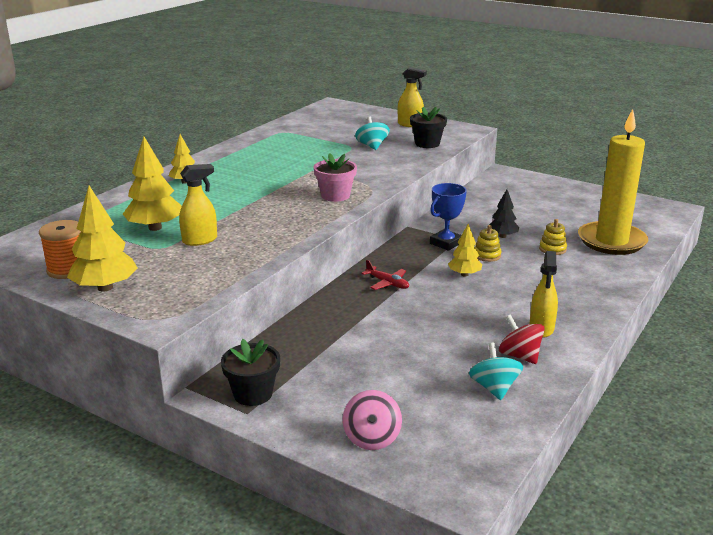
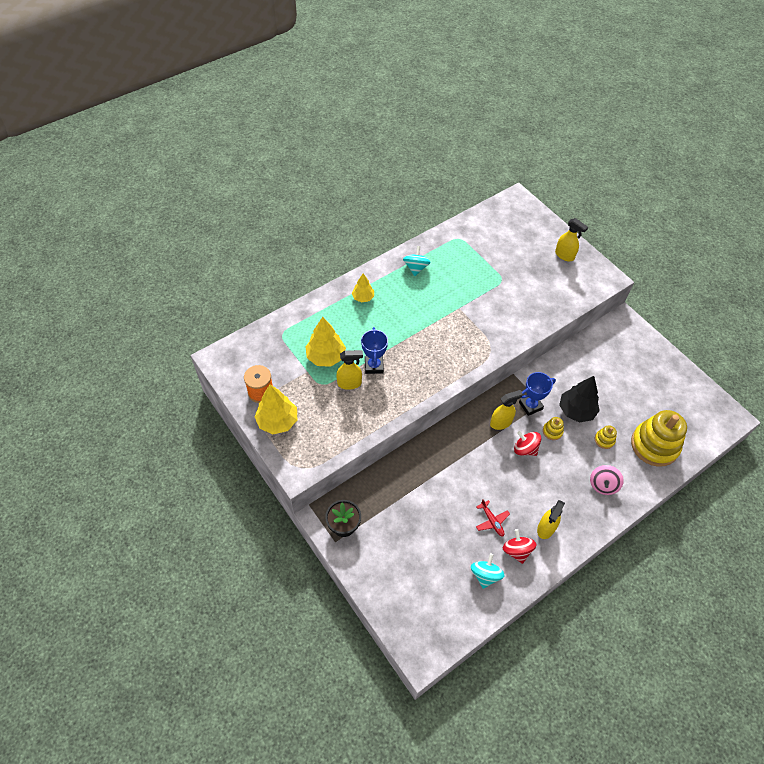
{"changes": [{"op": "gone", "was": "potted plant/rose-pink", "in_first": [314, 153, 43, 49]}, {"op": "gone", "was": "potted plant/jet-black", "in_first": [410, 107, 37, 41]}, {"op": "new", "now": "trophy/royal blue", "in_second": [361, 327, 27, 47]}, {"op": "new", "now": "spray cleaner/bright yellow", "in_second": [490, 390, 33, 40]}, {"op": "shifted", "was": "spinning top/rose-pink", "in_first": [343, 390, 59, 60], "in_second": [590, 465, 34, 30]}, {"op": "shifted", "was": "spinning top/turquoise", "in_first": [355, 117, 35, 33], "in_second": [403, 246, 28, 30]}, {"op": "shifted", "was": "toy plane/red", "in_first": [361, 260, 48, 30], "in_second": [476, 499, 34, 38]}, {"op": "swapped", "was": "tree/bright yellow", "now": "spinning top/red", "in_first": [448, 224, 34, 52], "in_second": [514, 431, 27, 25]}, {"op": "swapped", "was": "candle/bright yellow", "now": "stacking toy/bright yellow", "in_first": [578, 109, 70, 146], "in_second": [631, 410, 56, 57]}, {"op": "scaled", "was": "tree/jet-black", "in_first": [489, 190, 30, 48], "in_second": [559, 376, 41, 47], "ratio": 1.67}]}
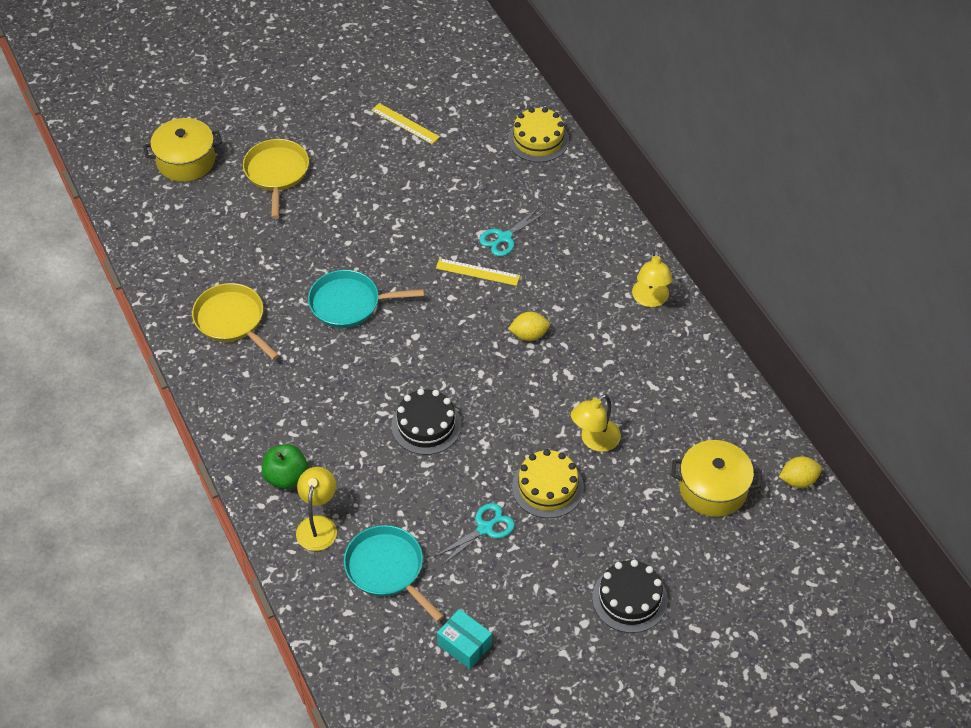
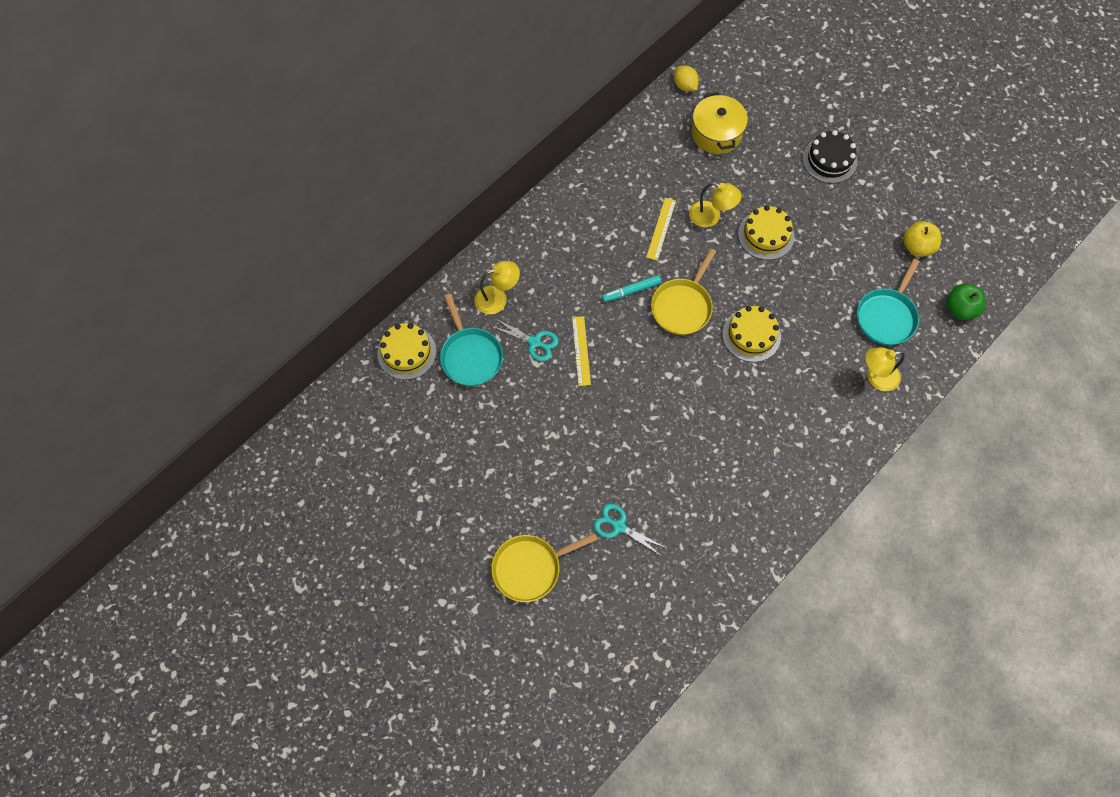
{"changes": [{"op": "gone", "was": "cooking pot/bright yellow", "in_first": [143, 118, 79, 64]}, {"op": "shifted", "was": "pan/bright yellow", "in_first": [192, 283, 87, 77], "in_second": [651, 249, 65, 86]}, {"op": "shifted", "was": "apple fruit/leaf-green", "in_first": [262, 444, 46, 45], "in_second": [946, 284, 40, 36]}, {"op": "shifted", "was": "pan/turquoise", "in_first": [308, 270, 116, 58], "in_second": [440, 294, 63, 92]}, {"op": "shifted", "was": "ruler/bright yellow", "in_first": [371, 103, 69, 41], "in_second": [646, 198, 30, 63]}, {"op": "shifted", "was": "pair of scissors/turquoise", "in_first": [434, 503, 81, 62], "in_second": [594, 504, 72, 51]}, {"op": "shifted", "was": "desk lamp/bright yellow", "in_first": [632, 249, 41, 58], "in_second": [474, 261, 46, 53]}, {"op": "swapped", "was": "box/turquoise", "now": "apple fruit/bright yellow", "in_first": [437, 609, 55, 60], "in_second": [903, 221, 38, 36]}, {"op": "swapped", "was": "lemon/bright yellow", "now": "marker/turquoise", "in_first": [508, 312, 42, 29], "in_second": [602, 275, 59, 27]}, {"op": "repainted", "was": "layer cake/jet-black", "now": "layer cake/bright yellow", "in_first": [391, 389, 70, 66], "in_second": [722, 306, 59, 56]}]}
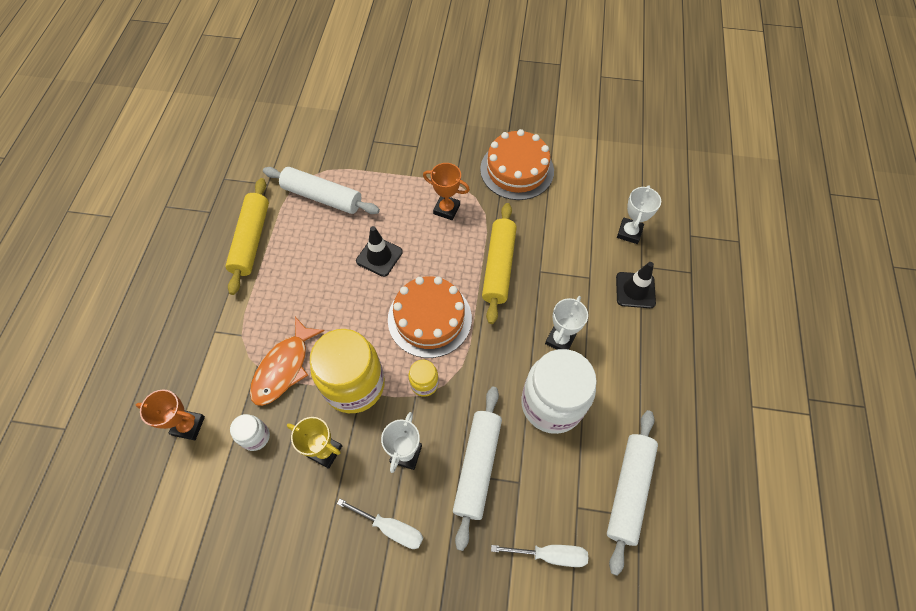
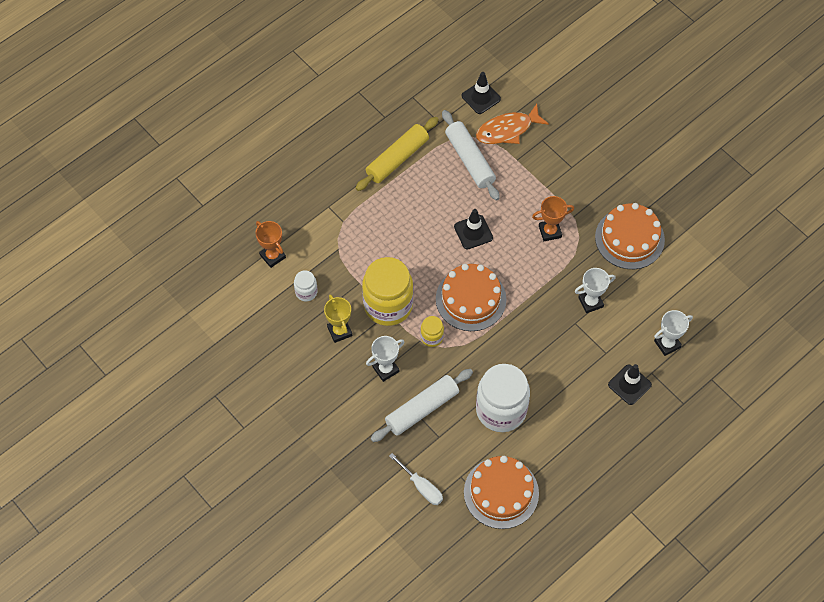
{"changes": [{"op": "gone", "was": "flat screwdriver/white", "in_first": [337, 498, 86, 51]}, {"op": "gone", "was": "dough roller/bright yellow", "in_first": [482, 203, 35, 121]}, {"op": "new", "now": "safety cone/jet-black", "in_second": [462, 72, 39, 42]}, {"op": "shifted", "was": "fish figure/orange-coloured", "in_first": [250, 317, 75, 89], "in_second": [476, 104, 73, 40]}, {"op": "shifted", "was": "trophy/white", "in_first": [545, 296, 43, 54], "in_second": [575, 268, 41, 45]}, {"op": "swapped", "was": "dough roller/white", "now": "layer cake/orange-coloured", "in_first": [607, 410, 51, 166], "in_second": [464, 456, 75, 73]}, {"op": "rotated", "was": "trophy/orange-coloured", "in_first": [423, 163, 47, 57], "in_second": [532, 196, 42, 45], "clockwise": -75}]}
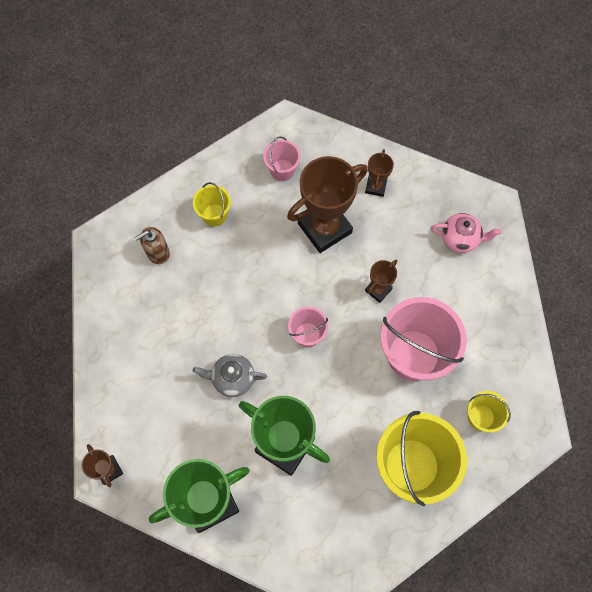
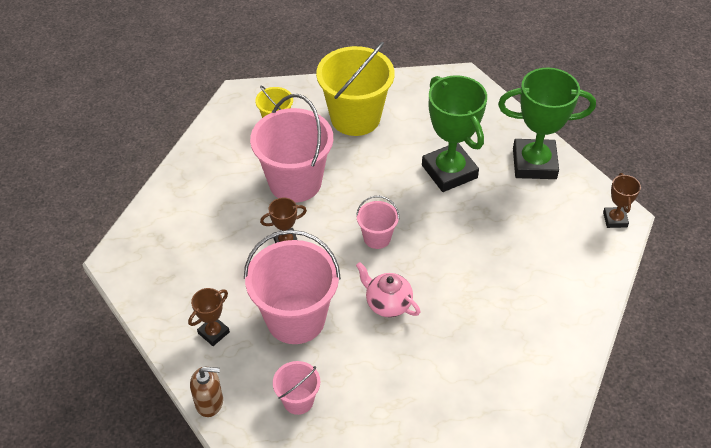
{"changes": [{"op": "gone", "was": "bucket/bright yellow", "in_first": [193, 182, 38, 45]}, {"op": "gone", "was": "china teapot/gray", "in_first": [193, 354, 74, 43]}, {"op": "shifted", "was": "soap pump/russet", "in_first": [134, 227, 36, 37], "in_second": [190, 367, 33, 50]}, {"op": "shifted", "was": "china teapot/rose-pink", "in_first": [430, 213, 72, 40], "in_second": [356, 262, 64, 55]}, {"op": "swapped", "was": "trophy/russet", "now": "bucket/rose-pink", "in_first": [287, 156, 81, 97], "in_second": [244, 230, 97, 114]}]}
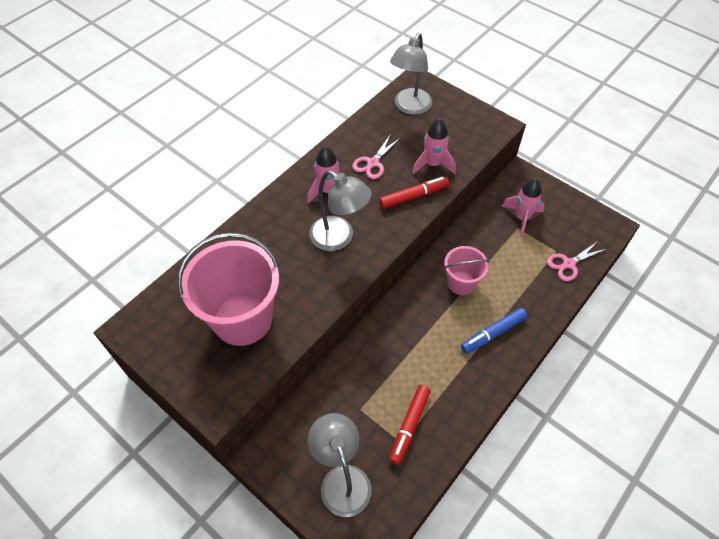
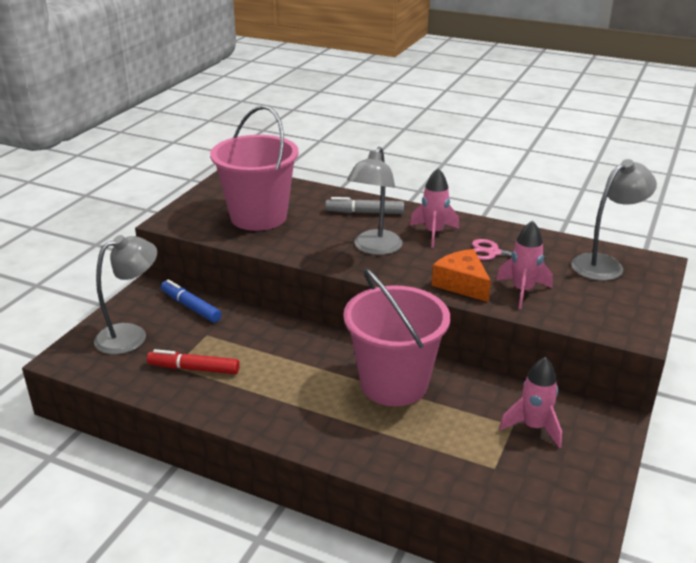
{"changes": [{"op": "gone", "was": "pair of scissors/rose-pink", "in_first": [547, 241, 59, 40]}, {"op": "new", "now": "marker/gray", "in_second": [325, 197, 79, 17]}, {"op": "shifted", "was": "marker/royal blue", "in_first": [461, 308, 66, 46], "in_second": [161, 279, 61, 44]}, {"op": "swapped", "was": "marker/red", "now": "piece of cheese/orange-coloured", "in_first": [379, 177, 70, 32], "in_second": [432, 249, 59, 53]}, {"op": "rotated", "was": "desk lamp/gray", "in_first": [390, 33, 42, 82], "in_second": [571, 159, 86, 122], "clockwise": 135}, {"op": "scaled", "was": "bucket/rose-pink", "in_first": [444, 246, 46, 49], "in_second": [343, 268, 107, 138], "ratio": 1.84}]}
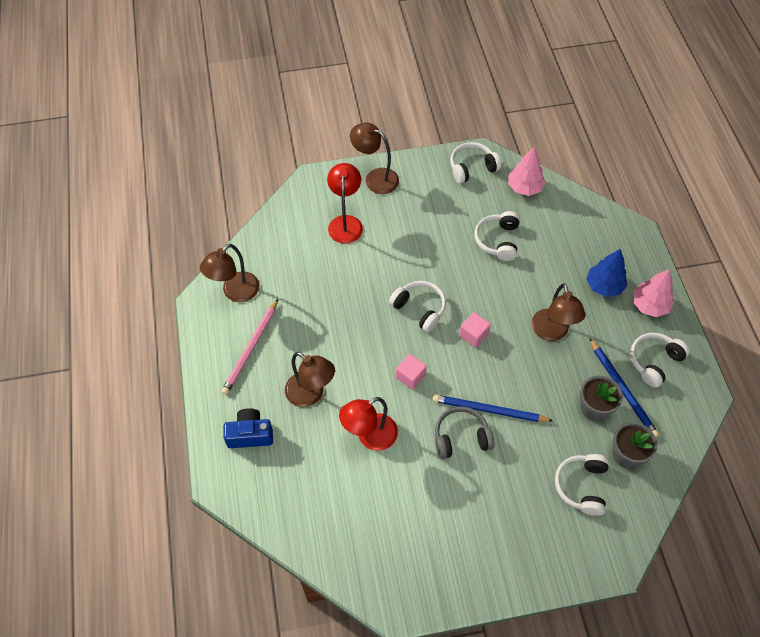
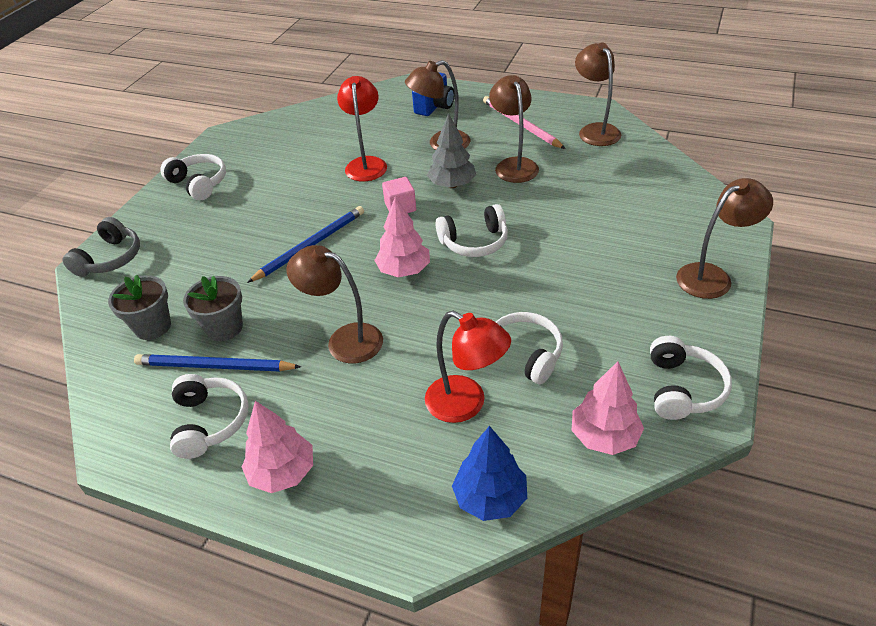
{"changes": [{"op": "new", "now": "tree/gray", "in_second": [427, 113, 49, 75]}, {"op": "new", "now": "desk lamp/russet", "in_second": [489, 75, 50, 108]}, {"op": "shifted", "was": "desk lamp/red", "in_first": [327, 163, 36, 81], "in_second": [425, 311, 86, 112]}, {"op": "shifted", "was": "headphones/gray", "in_first": [435, 406, 60, 53], "in_second": [62, 217, 78, 60]}, {"op": "shifted", "was": "headphones/white", "in_first": [555, 454, 54, 62], "in_second": [160, 154, 66, 46]}, {"op": "shifted", "was": "tree/royal blue", "in_first": [586, 249, 41, 48], "in_second": [452, 426, 75, 95]}, {"op": "swapped", "was": "block/rose-pink", "now": "tree/rose-pink", "in_first": [459, 312, 32, 36], "in_second": [374, 197, 56, 80]}]}
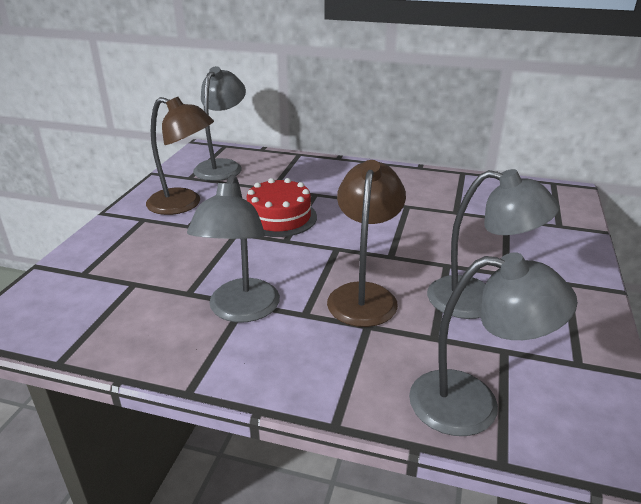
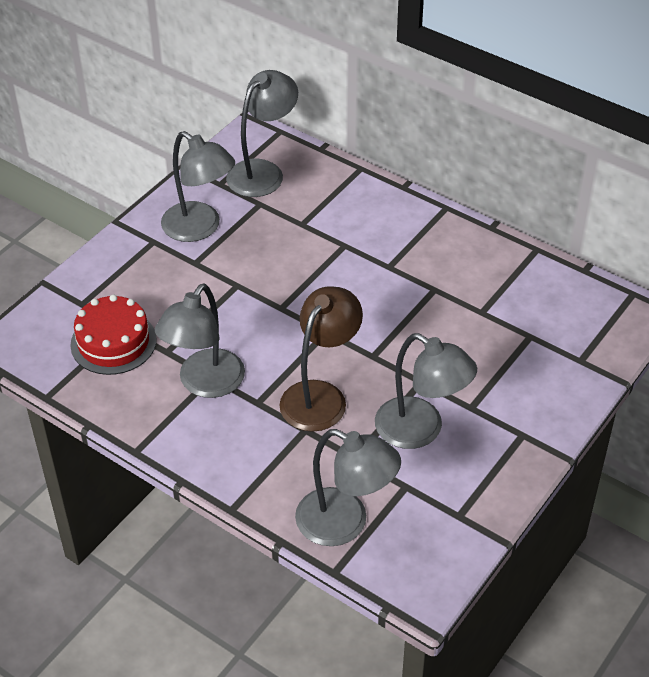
{"changes": [{"op": "shifted", "was": "layer cake/red", "in_first": [247, 178, 70, 59], "in_second": [70, 295, 87, 80]}, {"op": "repainted", "was": "desk lamp/russet", "now": "desk lamp/gray", "in_first": [146, 97, 68, 118], "in_second": [161, 131, 74, 111]}]}
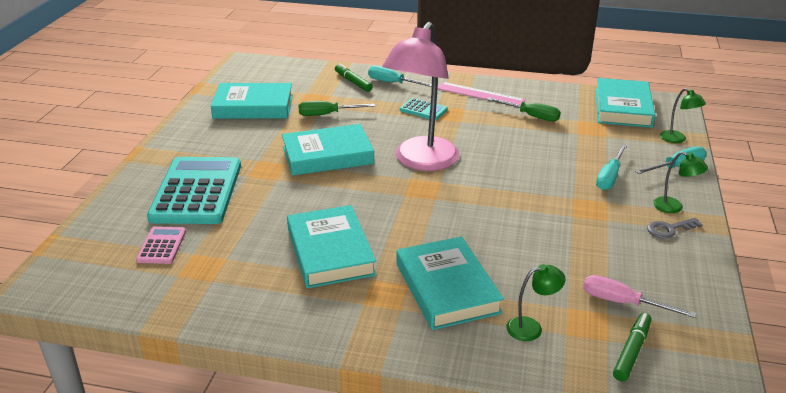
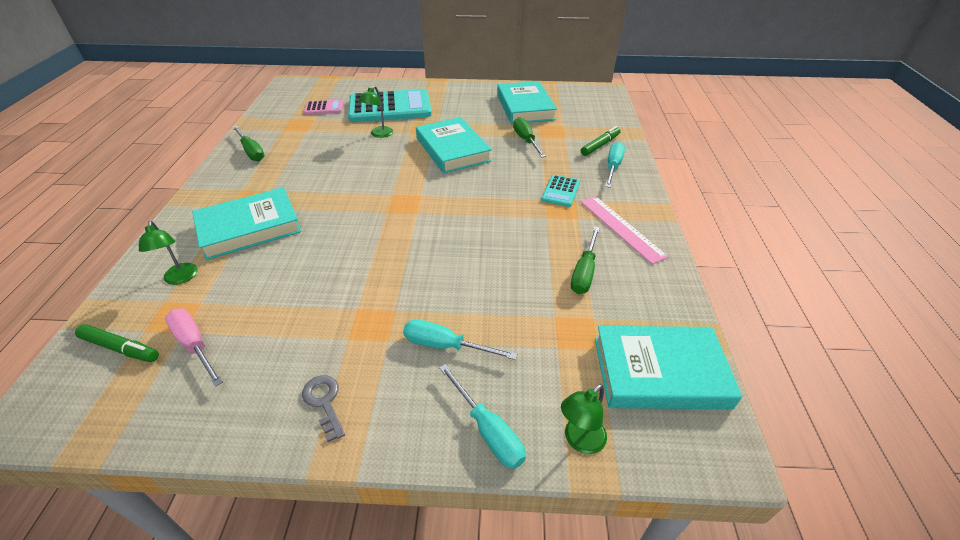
{"changes": [{"op": "gone", "was": "book/turquoise", "in_first": [287, 205, 90, 83]}, {"op": "gone", "was": "desk lamp/rose-pink", "in_first": [382, 22, 77, 149]}, {"op": "new", "now": "flat screwdriver/leaf-green", "in_second": [232, 126, 33, 35]}, {"op": "shifted", "was": "desk lamp/leaf-green", "in_first": [653, 152, 55, 61], "in_second": [358, 86, 35, 52]}, {"op": "rotated", "was": "ruler/rose-pink", "in_first": [437, 82, 88, 23], "in_second": [581, 196, 88, 68], "clockwise": -45}, {"op": "rotated", "was": "flat screwdriver/rose-pink", "in_first": [583, 275, 113, 43], "in_second": [165, 308, 58, 79], "clockwise": -60}]}
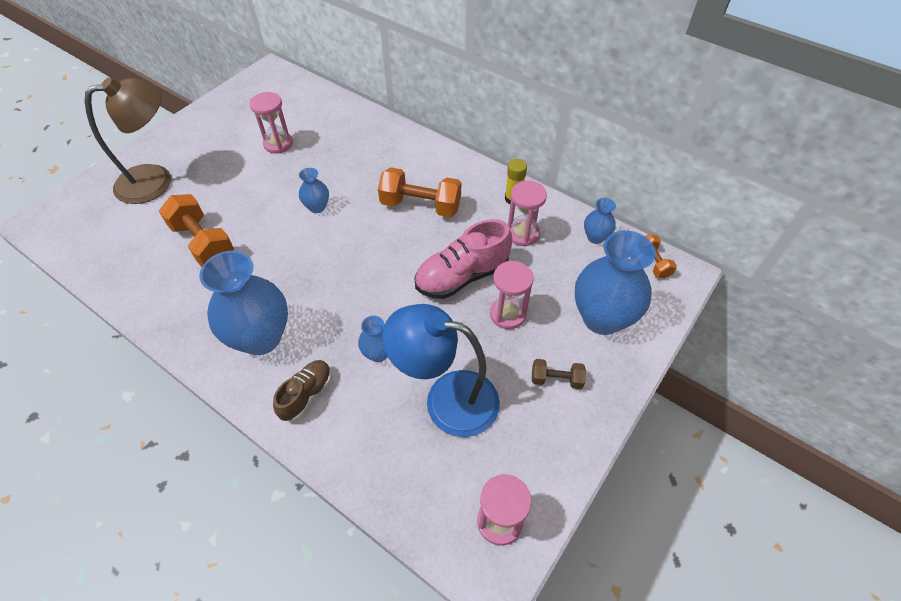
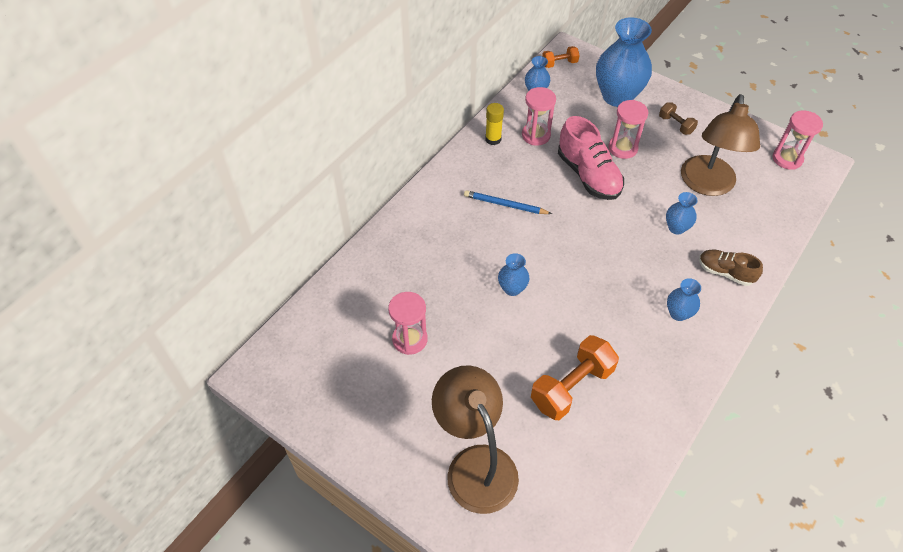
{"changes": [{"op": "swapped", "was": "hand weight/orange-coloured", "now": "lead pencil/royal blue", "in_first": [378, 167, 83, 50], "in_second": [464, 190, 88, 24]}, {"op": "repainted", "was": "desk lamp/royal blue", "now": "desk lamp/russet", "in_first": [382, 304, 118, 133], "in_second": [681, 94, 79, 102]}, {"op": "rotated", "was": "hand weight/russet", "in_first": [532, 359, 54, 30], "in_second": [659, 102, 39, 33], "clockwise": -45}, {"op": "scaled", "was": "flower vase/royal blue", "in_first": [199, 251, 89, 104], "in_second": [667, 278, 34, 43], "ratio": 0.48}]}
